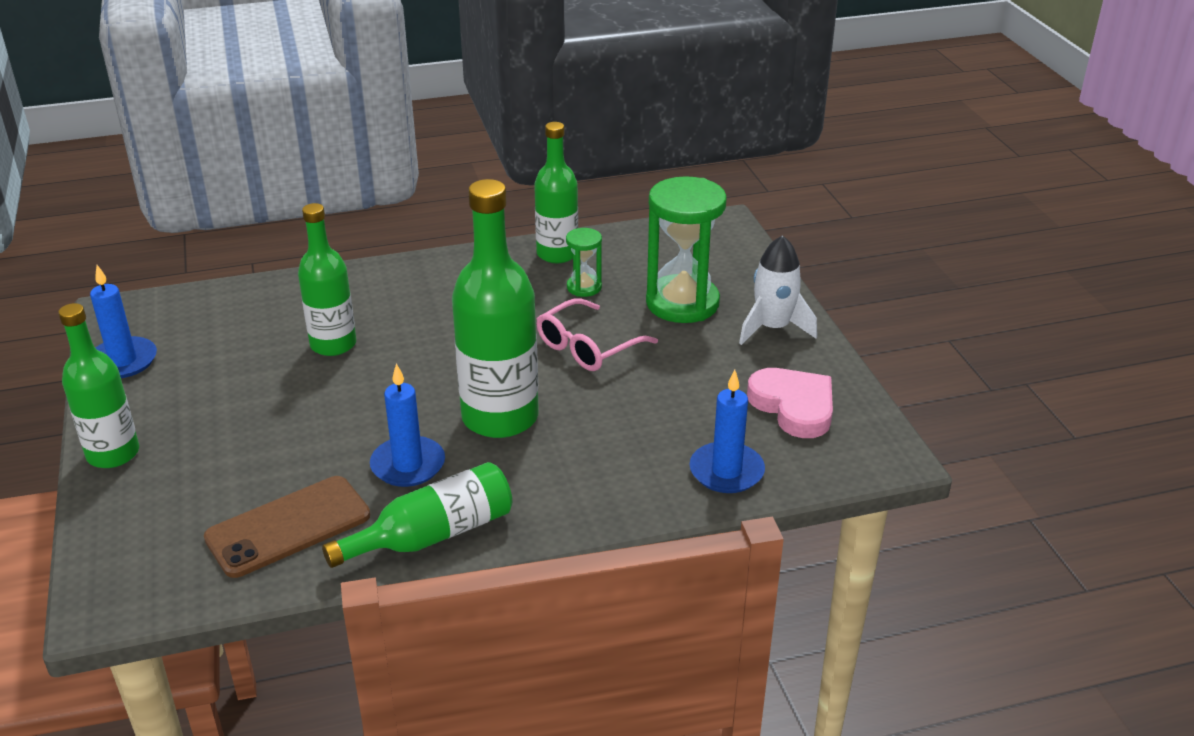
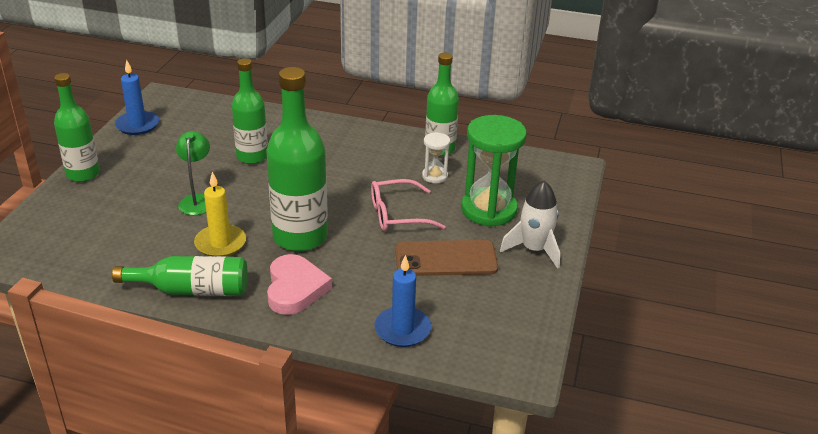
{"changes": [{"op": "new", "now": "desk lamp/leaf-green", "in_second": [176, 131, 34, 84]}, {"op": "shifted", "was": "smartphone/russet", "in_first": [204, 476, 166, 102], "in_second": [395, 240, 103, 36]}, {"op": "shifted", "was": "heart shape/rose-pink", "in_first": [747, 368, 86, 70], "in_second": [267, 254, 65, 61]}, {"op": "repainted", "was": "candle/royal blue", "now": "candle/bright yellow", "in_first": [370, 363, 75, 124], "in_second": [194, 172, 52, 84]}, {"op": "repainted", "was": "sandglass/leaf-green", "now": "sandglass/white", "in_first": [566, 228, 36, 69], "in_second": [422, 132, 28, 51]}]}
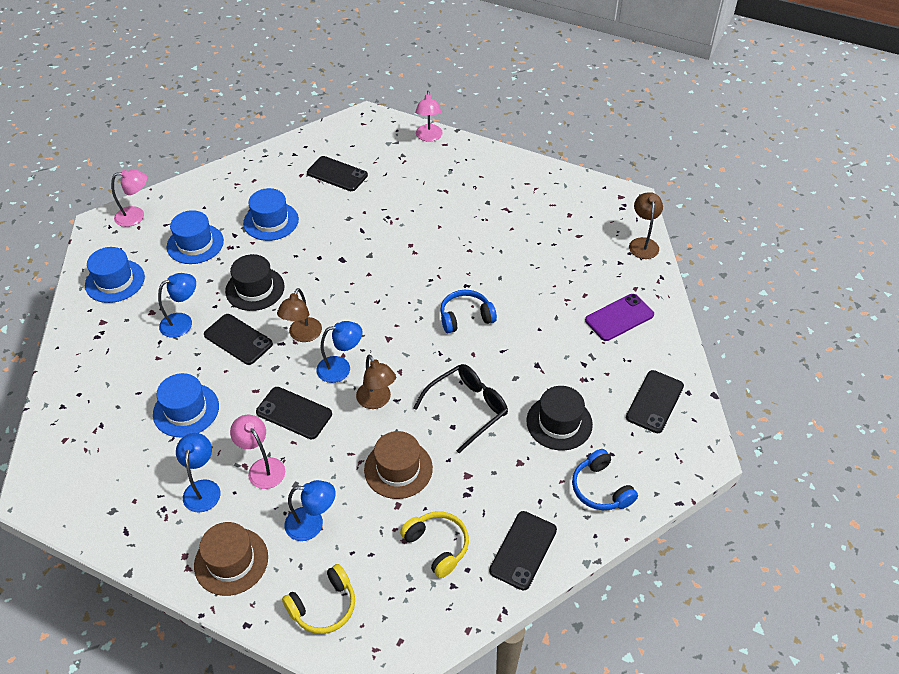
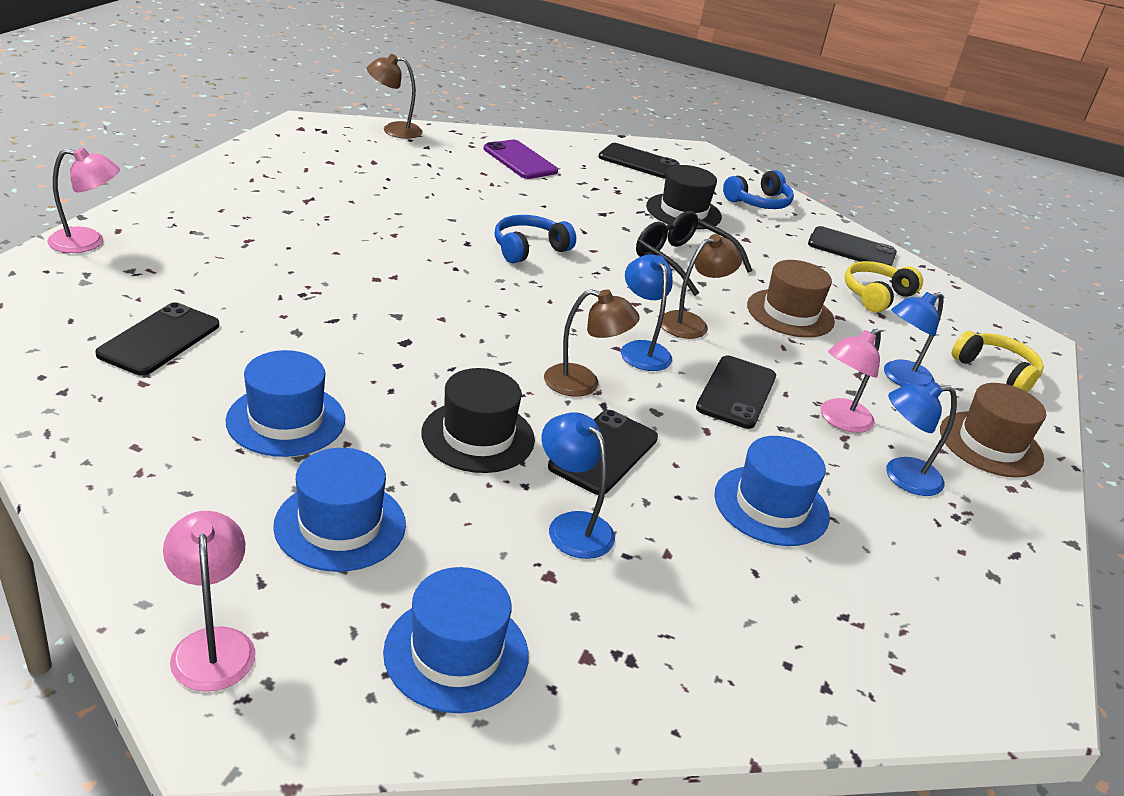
{"changes": [{"op": "rotated", "was": "desk lamp/royal blue", "in_first": [284, 480, 52, 61], "in_second": [884, 292, 60, 94], "clockwise": -120}, {"op": "rotated", "was": "headphones/royal blue", "in_first": [440, 290, 57, 43], "in_second": [495, 215, 81, 48], "clockwise": 75}]}
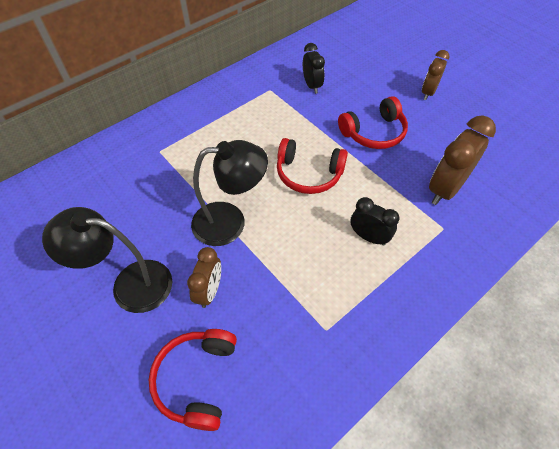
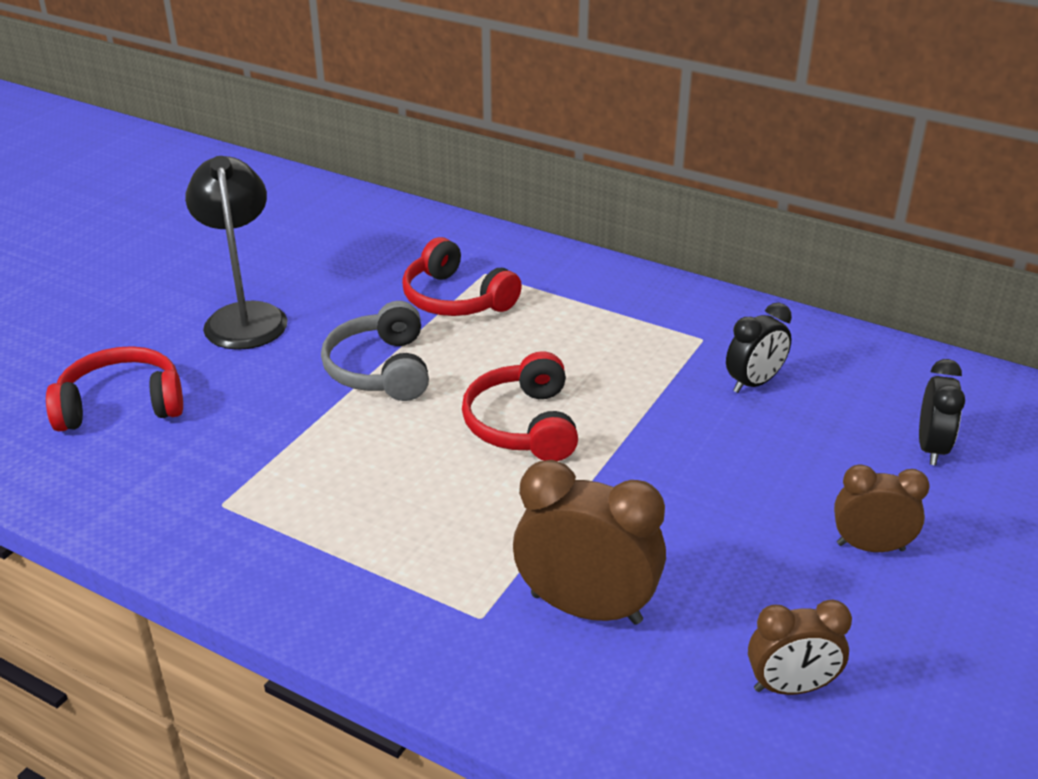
{"changes": [{"op": "shifted", "was": "clock/russet", "in_first": [187, 247, 34, 61], "in_second": [748, 600, 104, 95]}, {"op": "shifted", "was": "headphones/red", "in_first": [338, 96, 70, 53], "in_second": [402, 237, 120, 79]}, {"op": "shifted", "was": "clock/jet-black", "in_first": [350, 197, 49, 49], "in_second": [919, 359, 46, 106]}, {"op": "swapped", "was": "desk lamp/jet-black", "now": "headphones/gray", "in_first": [191, 140, 77, 106], "in_second": [321, 301, 108, 100]}]}
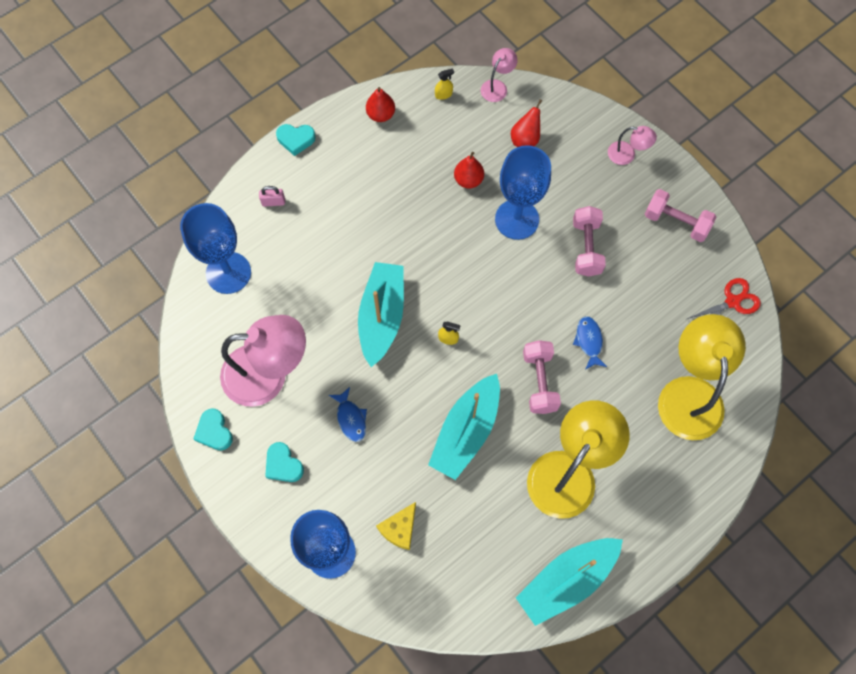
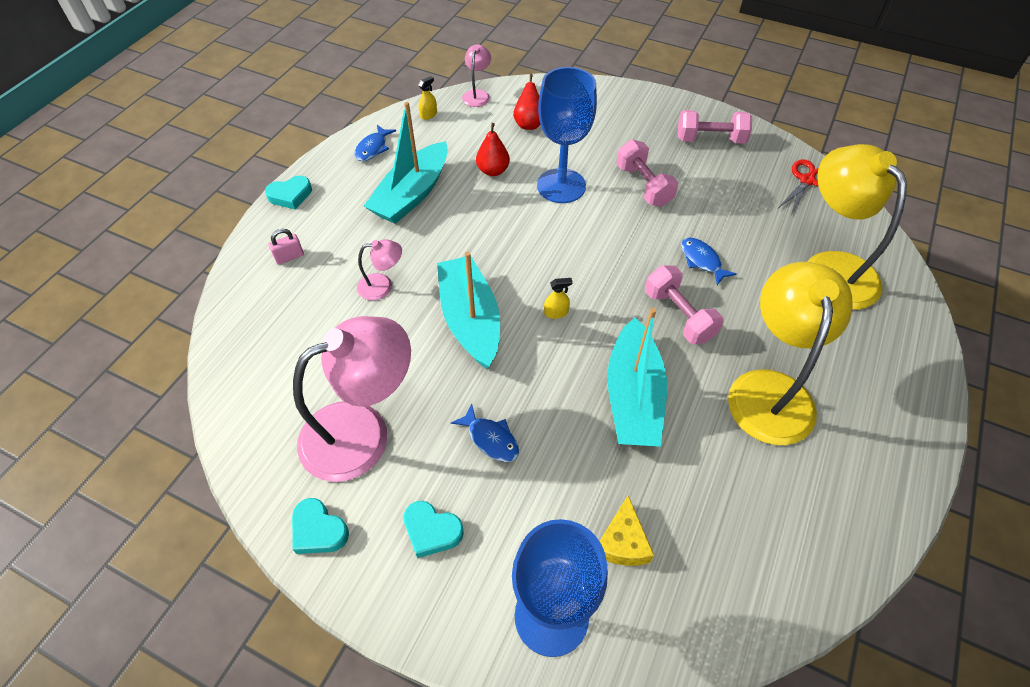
{"changes": [{"op": "gone", "was": "chalice/royal blue", "in_first": [180, 203, 71, 91]}, {"op": "shifted", "was": "toy boat/turquoise", "in_first": [516, 538, 107, 88], "in_second": [364, 102, 84, 122]}, {"op": "shifted", "was": "desk lamp/rose-pink", "in_first": [608, 126, 49, 39], "in_second": [357, 239, 45, 61]}, {"op": "swapped", "was": "pear fruit/red", "now": "fish figure/royal blue", "in_first": [366, 87, 29, 35], "in_second": [355, 125, 41, 36]}]}
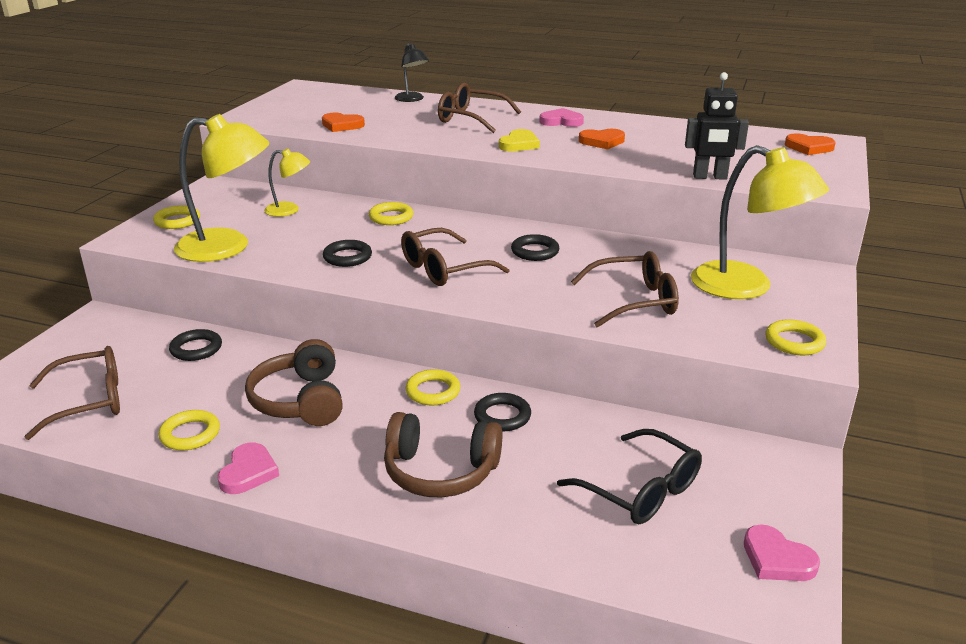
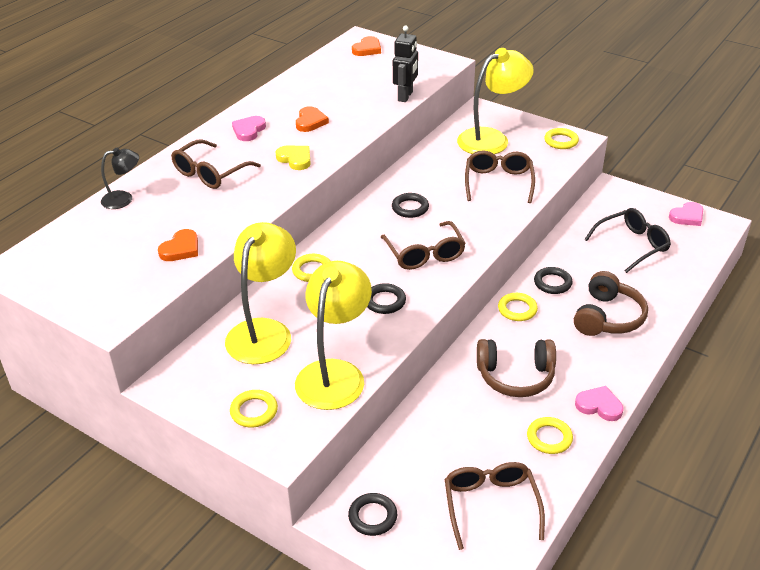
{"changes": [{"op": "shifted", "was": "hoop/jet-black", "in_first": [169, 329, 53, 32], "in_second": [348, 493, 49, 43]}, {"op": "scaled", "was": "desk lamp/bright yellow", "in_first": [264, 148, 46, 69], "in_second": [225, 222, 71, 142], "ratio": 1.93}]}
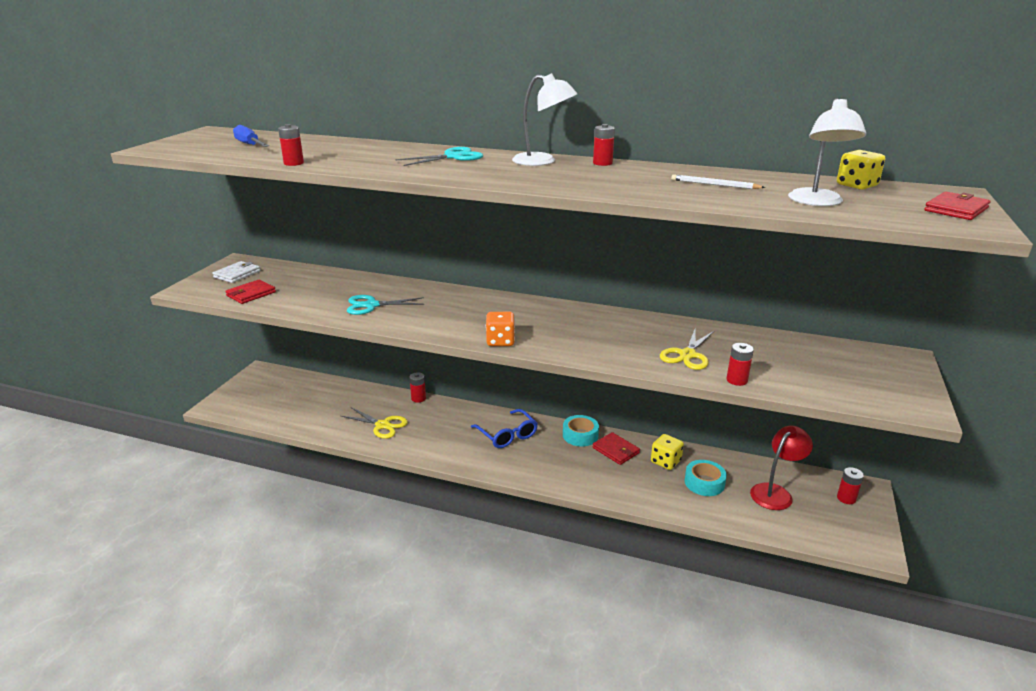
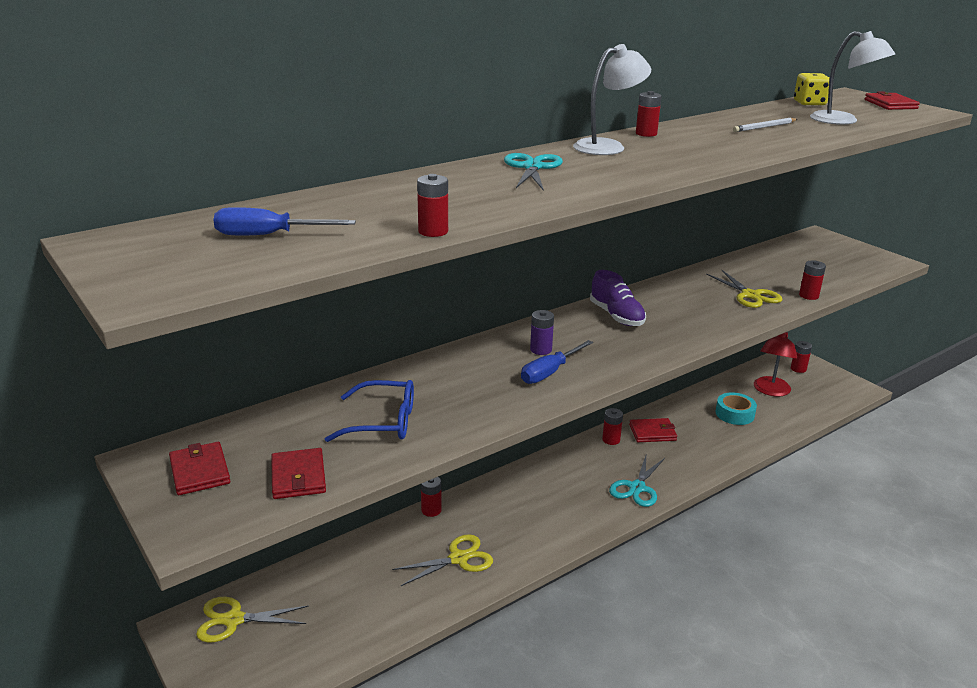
{"changes": [{"op": "gone", "was": "die/orange-coloured", "in_first": [486, 312, 29, 34]}, {"op": "gone", "was": "die/bright yellow", "in_first": [651, 434, 33, 36]}, {"op": "new", "now": "pair of scissors/bright yellow", "in_second": [196, 597, 113, 46]}, {"op": "new", "now": "flat screwdriver/royal blue", "in_second": [521, 340, 72, 44]}, {"op": "new", "now": "AA battery/violet", "in_second": [530, 310, 24, 45]}, {"op": "new", "now": "shoe/violet", "in_second": [590, 270, 56, 56]}, {"op": "shifted", "was": "pair of scissors/turquoise", "in_first": [347, 295, 77, 20], "in_second": [609, 456, 56, 51]}, {"op": "shifted", "was": "eyeglasses/royal blue", "in_first": [471, 409, 67, 39], "in_second": [325, 380, 89, 62]}, {"op": "swapped", "was": "roll of tape/turquoise", "now": "AA battery/red", "in_first": [563, 415, 36, 32], "in_second": [602, 408, 21, 37]}, {"op": "repainted", "was": "billfold/white", "now": "billfold/red", "in_first": [212, 261, 49, 22], "in_second": [169, 442, 61, 53]}, {"op": "rotated", "was": "desk lamp/red", "in_first": [750, 426, 63, 84], "in_second": [754, 332, 43, 65], "clockwise": -150}]}
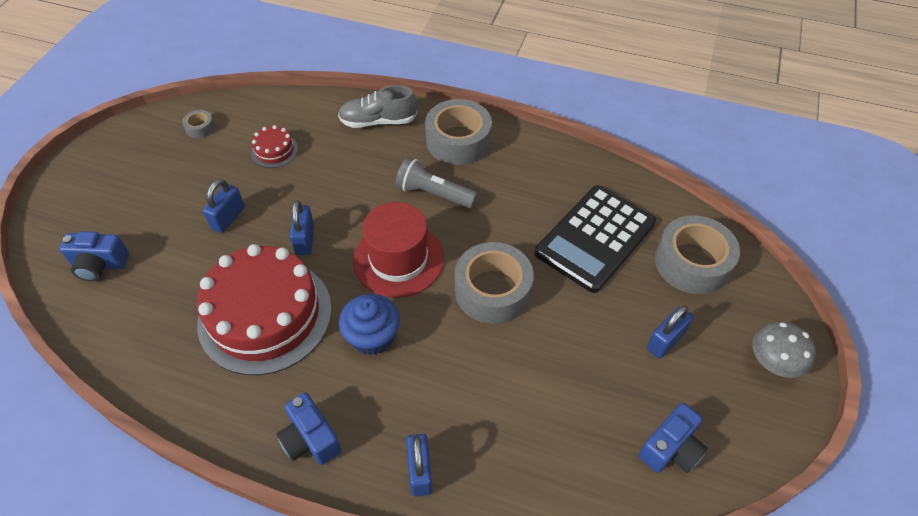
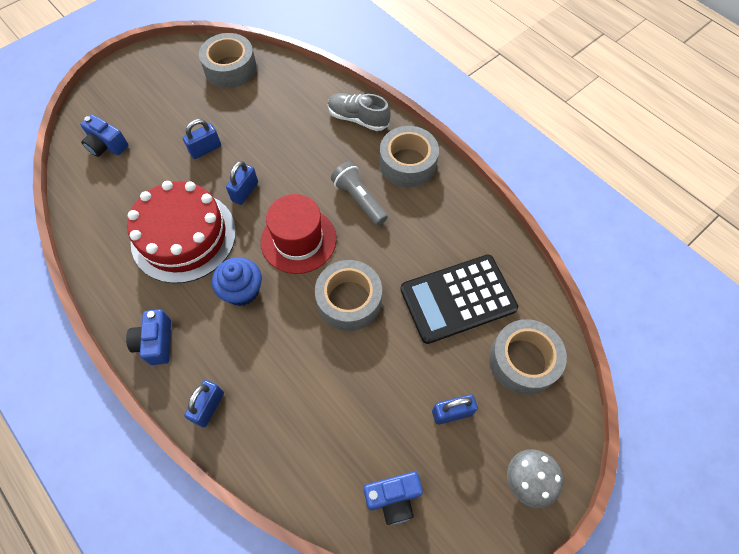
{"changes": [{"op": "gone", "was": "layer cake/red", "in_first": [251, 125, 47, 43]}, {"op": "scaled", "was": "roll of tape/gray", "in_first": [182, 110, 33, 28], "in_second": [199, 33, 58, 55], "ratio": 2.25}]}
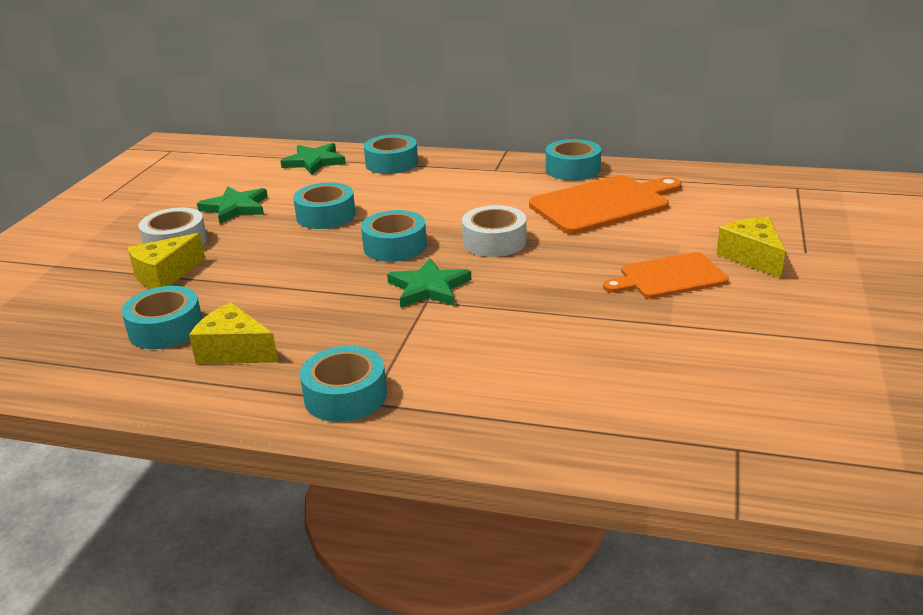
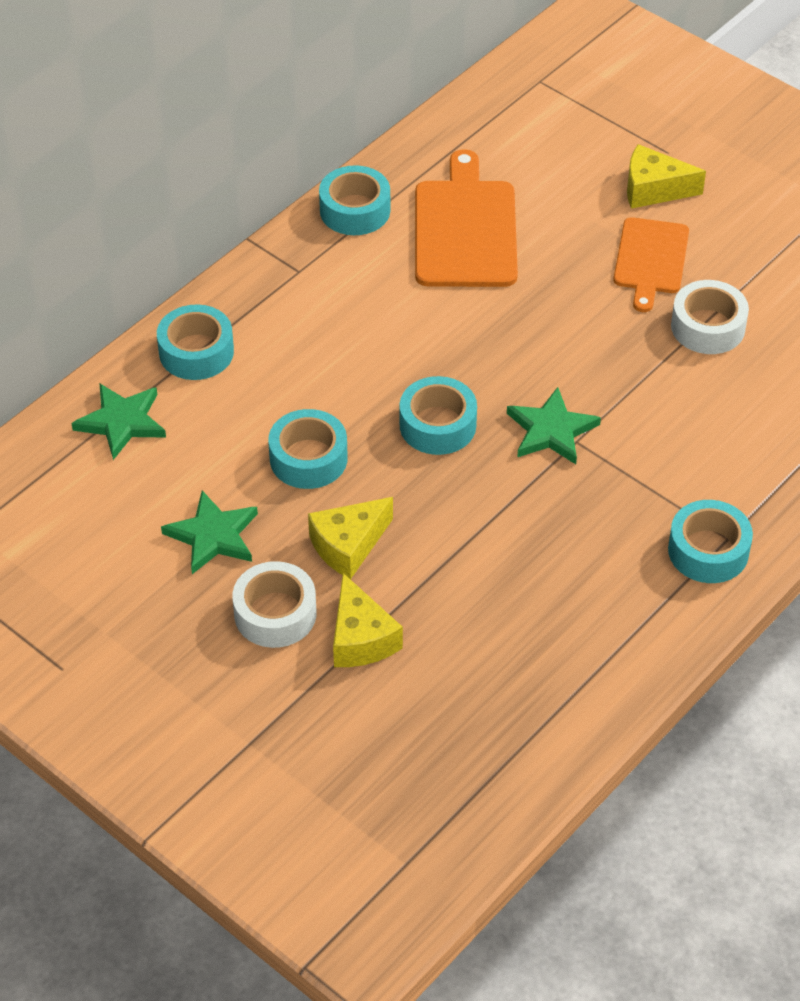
{"changes": [{"op": "gone", "was": "roll of tape/turquoise", "in_first": [121, 286, 81, 63]}, {"op": "shifted", "was": "piece of cheese/bright yellow", "in_first": [189, 302, 89, 62], "in_second": [308, 497, 85, 82]}, {"op": "shifted", "was": "roll of tape/white", "in_first": [462, 205, 65, 52], "in_second": [671, 280, 78, 74]}]}
